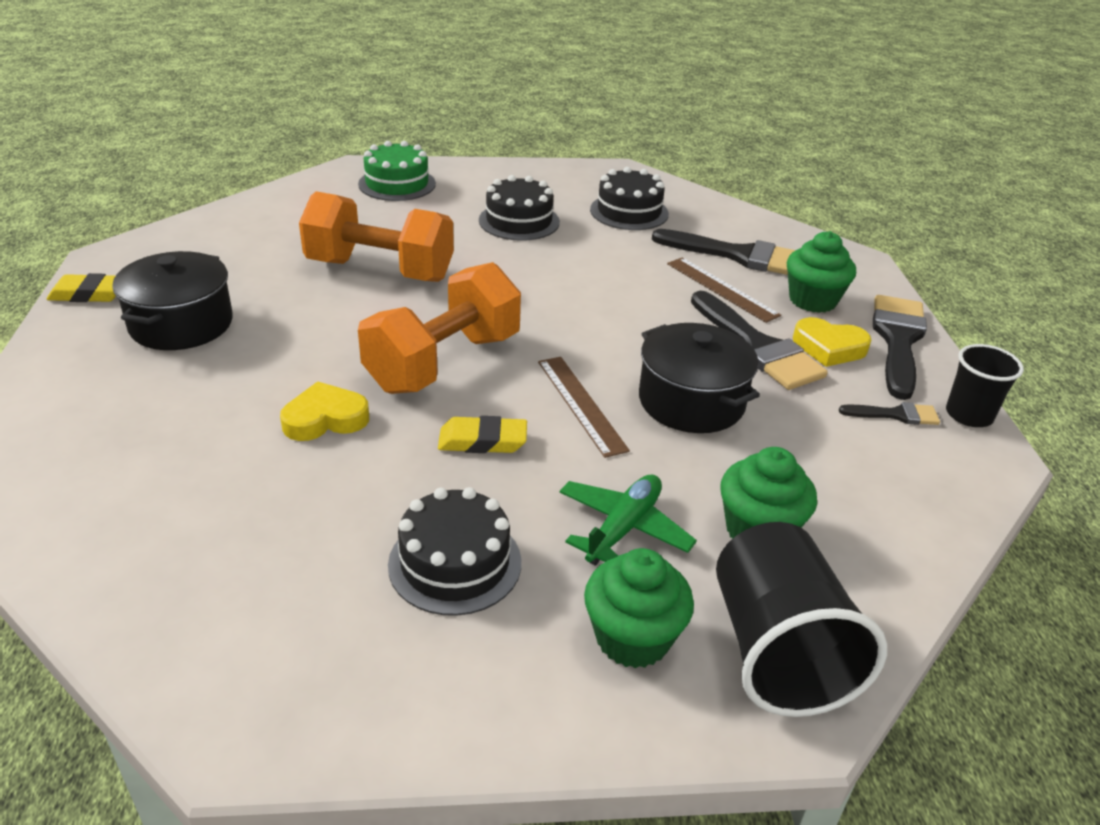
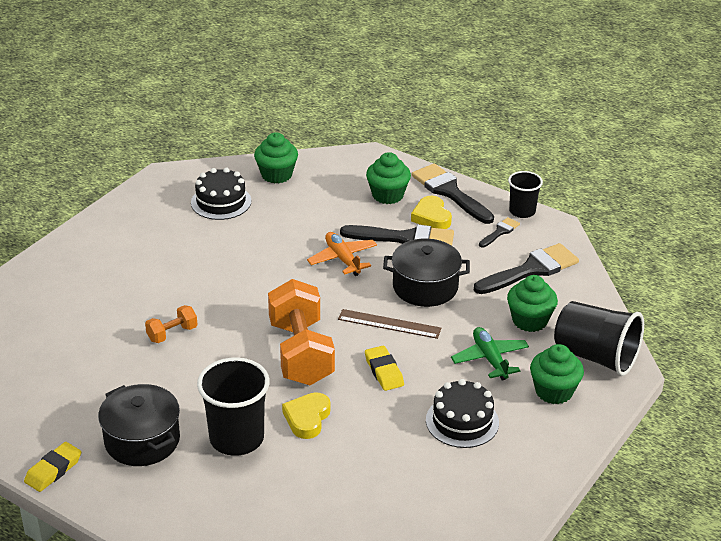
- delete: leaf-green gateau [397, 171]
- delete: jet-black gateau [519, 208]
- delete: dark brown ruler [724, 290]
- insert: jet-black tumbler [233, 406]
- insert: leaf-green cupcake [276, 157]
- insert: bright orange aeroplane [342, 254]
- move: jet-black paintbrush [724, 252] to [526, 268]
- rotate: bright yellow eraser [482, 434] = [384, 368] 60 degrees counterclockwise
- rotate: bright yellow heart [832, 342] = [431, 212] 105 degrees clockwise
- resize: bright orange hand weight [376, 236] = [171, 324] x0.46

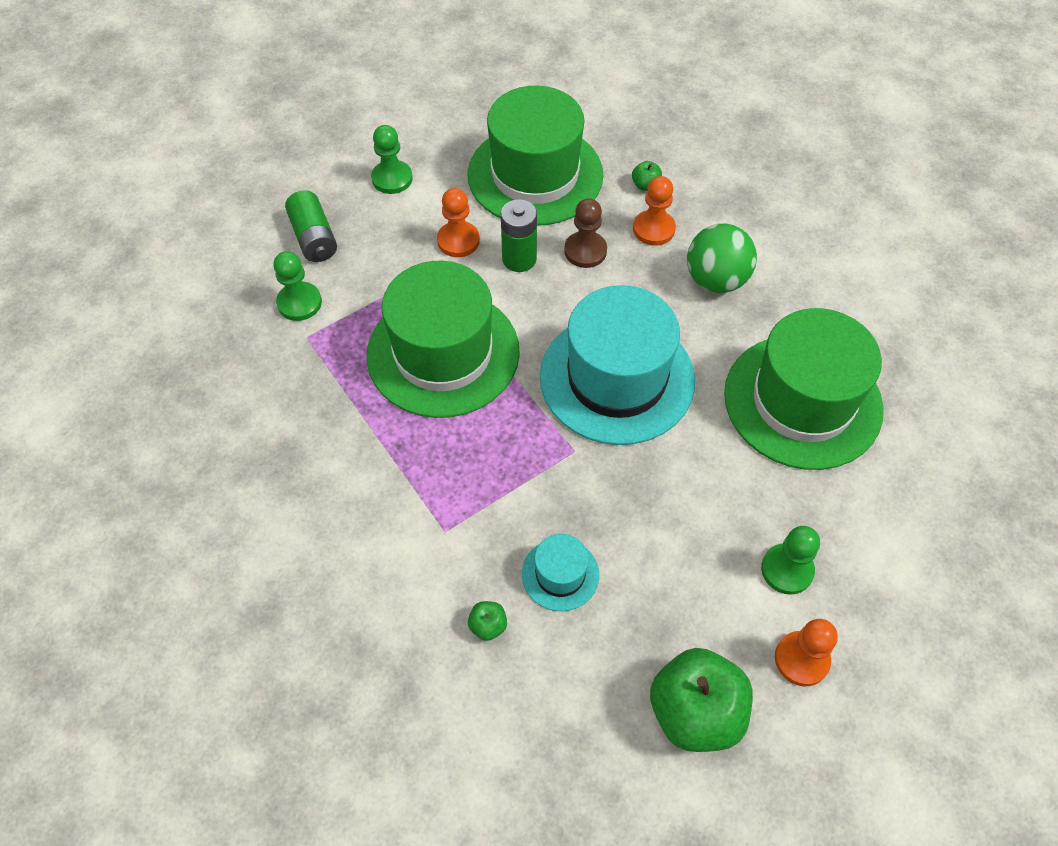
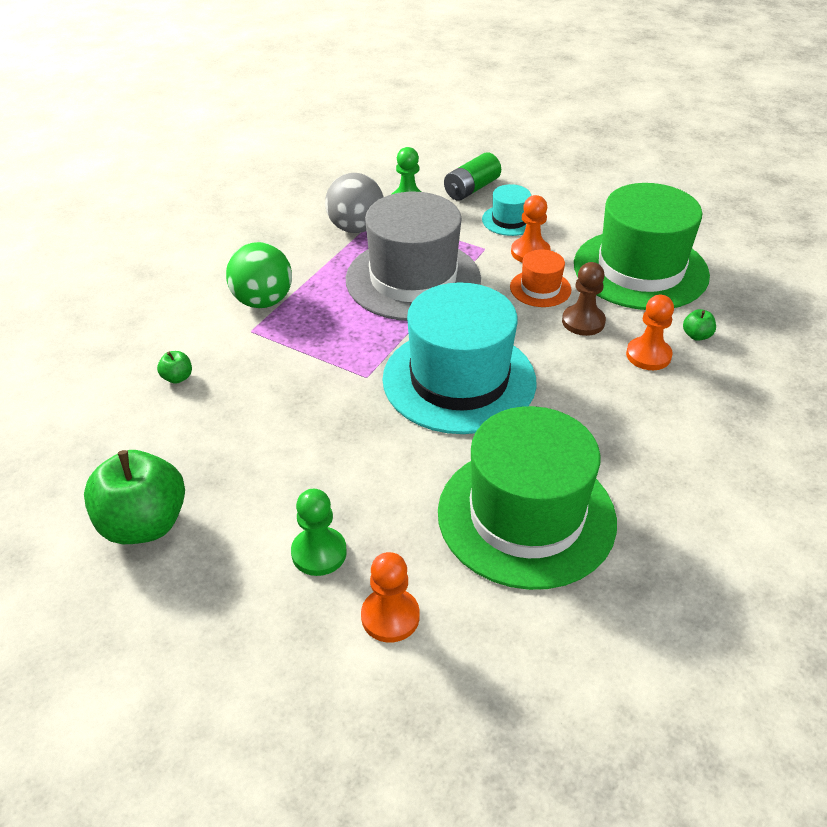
- delete: leaf-green game pawn [392, 159]
- insert: grey play ball [354, 203]
- move: turquoise top hat [560, 572] to [506, 210]
- move: leaf-green play ball [722, 258] to [259, 275]
- move: bright orange game pawn [806, 652] to [390, 597]
- replace: leaf-green power cell [519, 235] to bright orange top hat [540, 278]
- recolor: leaf-green top hat [443, 339] to grey top hat [413, 256]

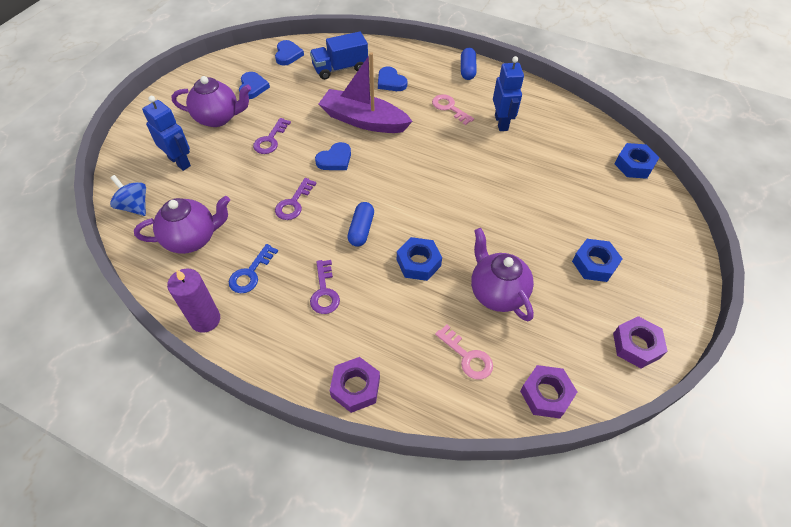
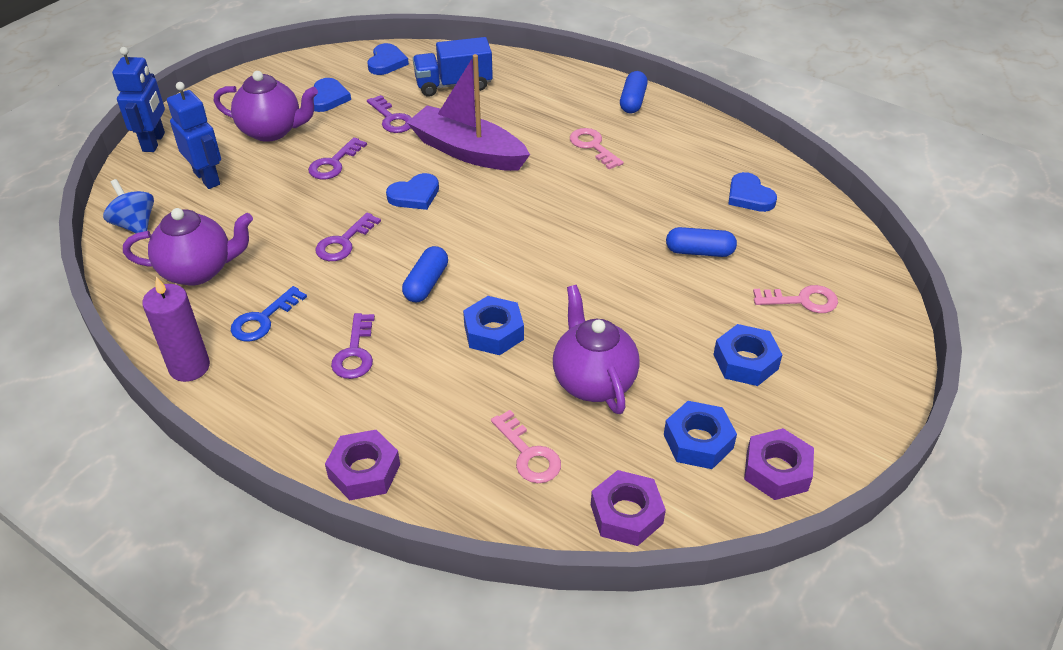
- insert: violet latchkey [389, 114]
- insert: blue capsule [701, 242]
- insert: pink latchkey [795, 299]
- move: blue heart [392, 78] to [752, 192]
- move: blue robot [508, 93] to [138, 99]
- move: blue hexagon nut [637, 161] to [700, 435]

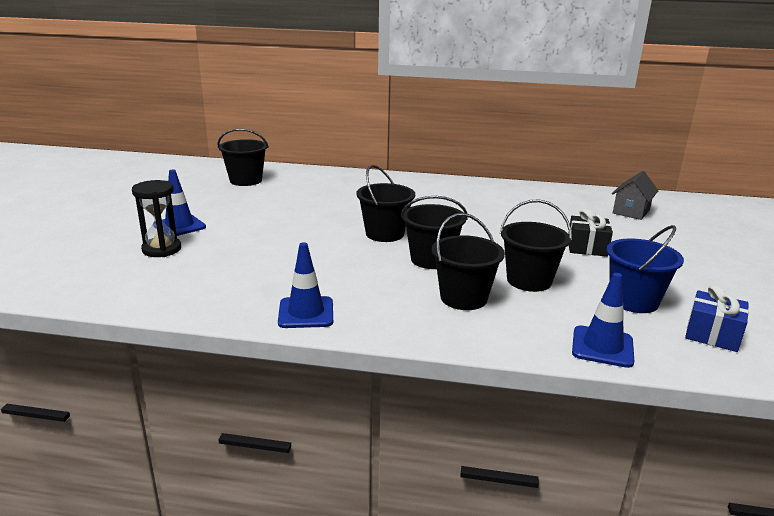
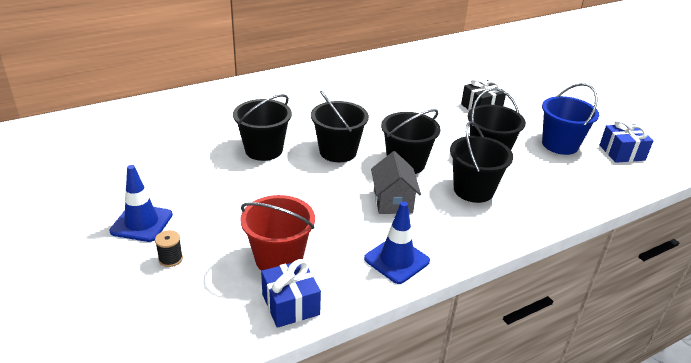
- delete: blue safety cone [603, 320]
- insert: scarlet pail [277, 233]
- insert: blue wrapped gift [291, 293]
- move: jet-black pail [243, 157] to [262, 127]
- move: grey house [635, 195] to [396, 182]
- replace: jet-black sandglass [156, 218] to jet-black reel of thread [169, 248]

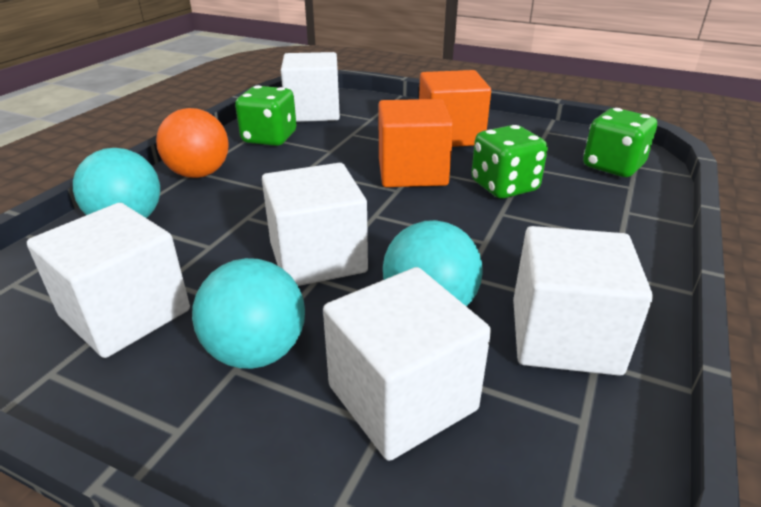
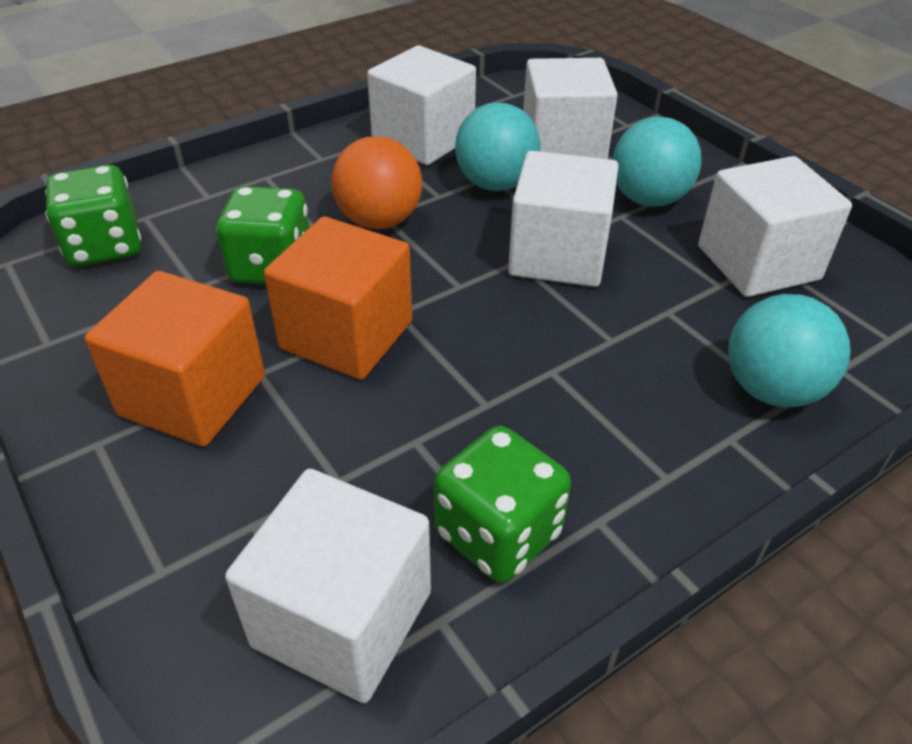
- move: bright orange play ball [192, 143] to [376, 182]

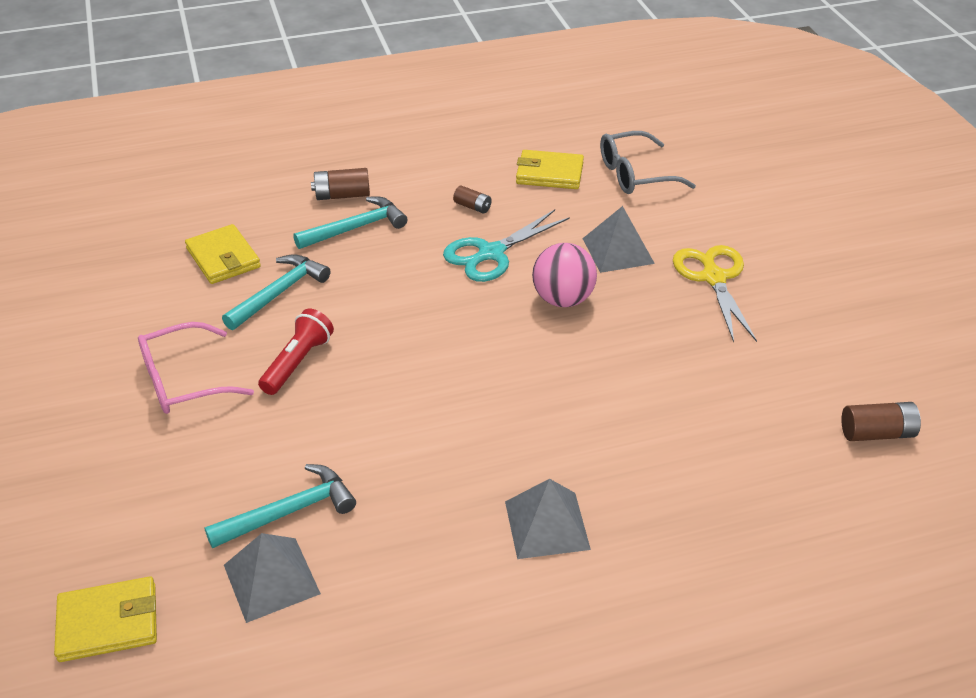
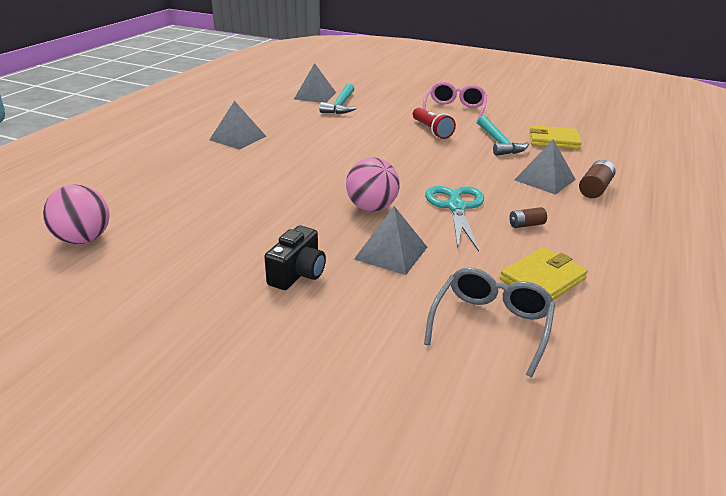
- delete: bright yellow billfold [105, 619]
- replace: turquoise hammer [350, 223] to grey pyramid shape [545, 167]
- replace: bright yellow scissors [715, 293] to jet-black camera [295, 258]
- replace: dark brown power cell [881, 421] to pink play ball [76, 214]

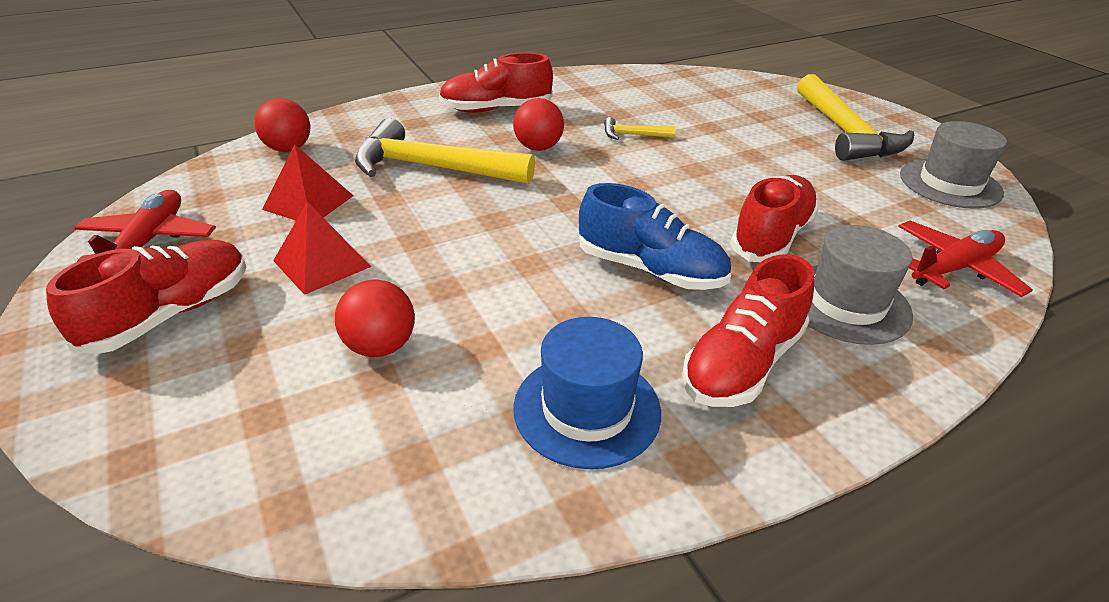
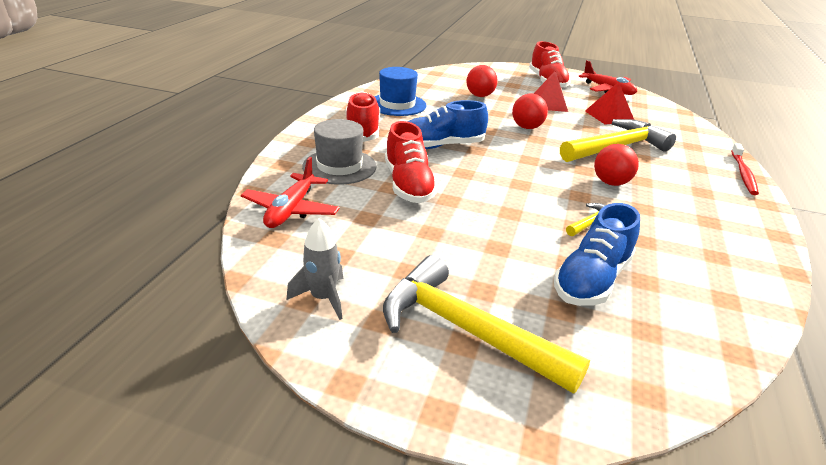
- delete: scarlet sneaker [496, 82]
- insert: blue sneaker [597, 254]
- insert: scarlet dental brush [745, 169]
- move: scarlet play ball [282, 125] to [530, 111]
- replace: grey top hat [953, 165] to grey toy rocket [315, 269]

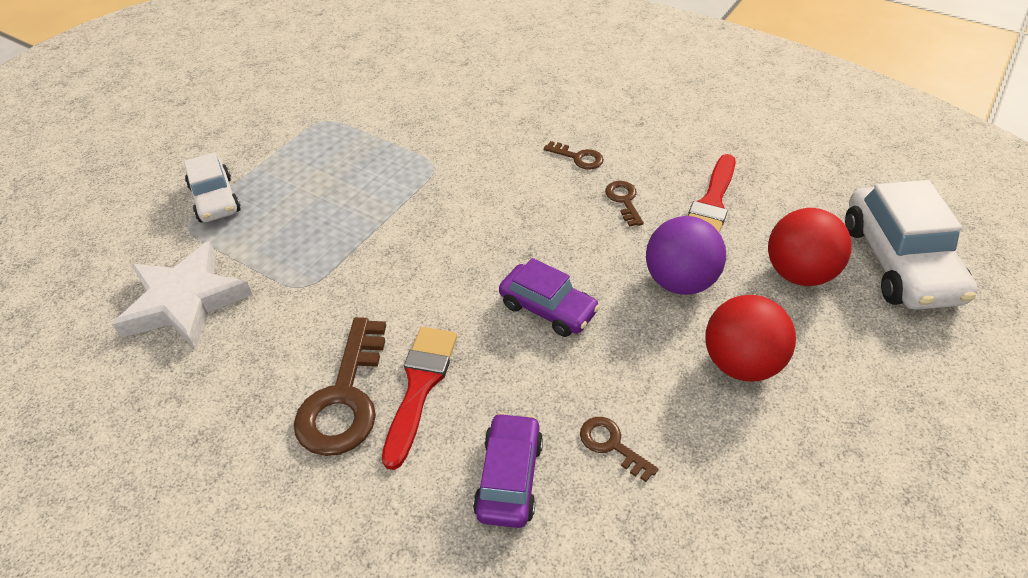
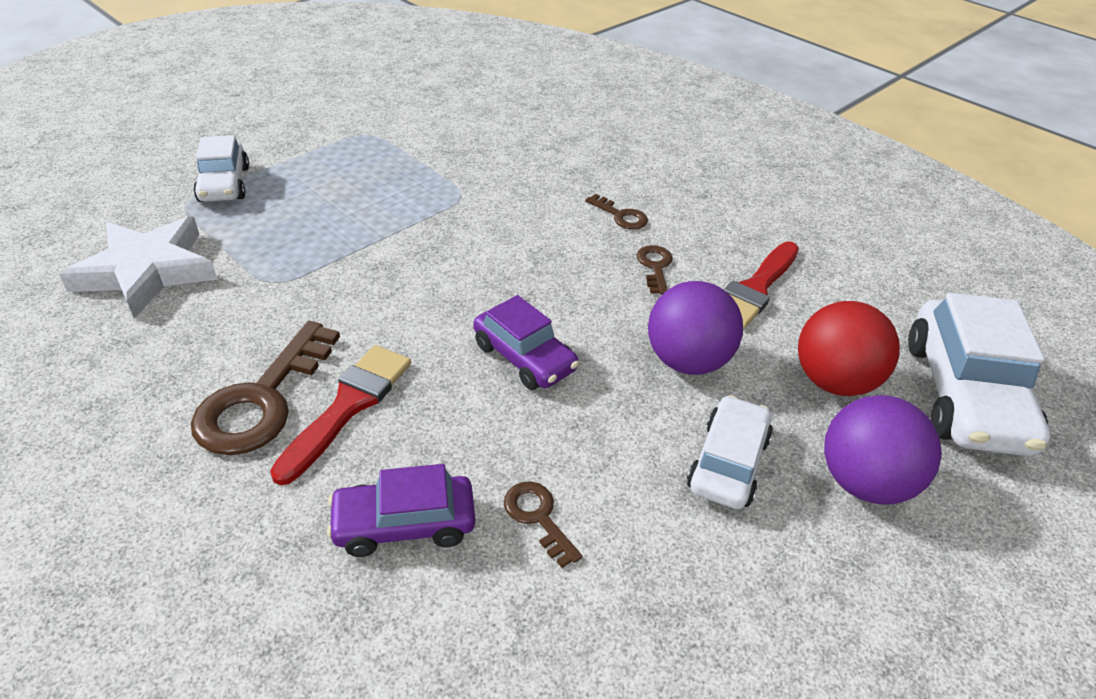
- insert: violet play ball [883, 450]
- replace: scarlet play ball [750, 338] to white car [730, 452]
- rotate: violet car [508, 470] = [401, 510] 120 degrees counterclockwise

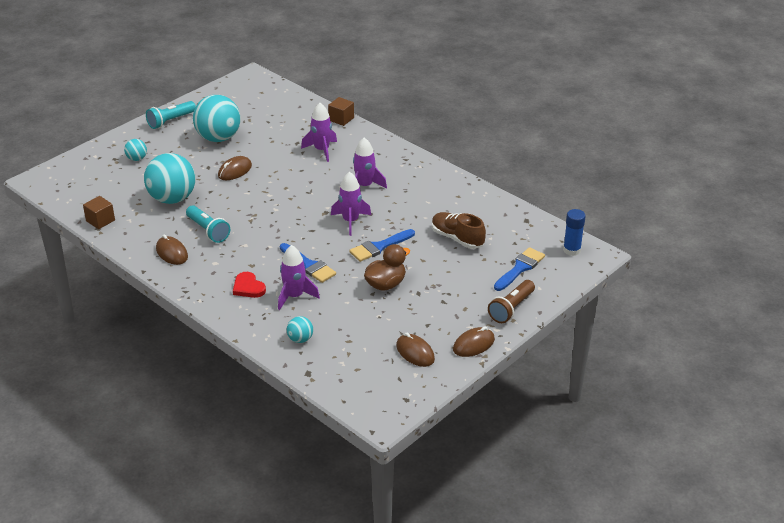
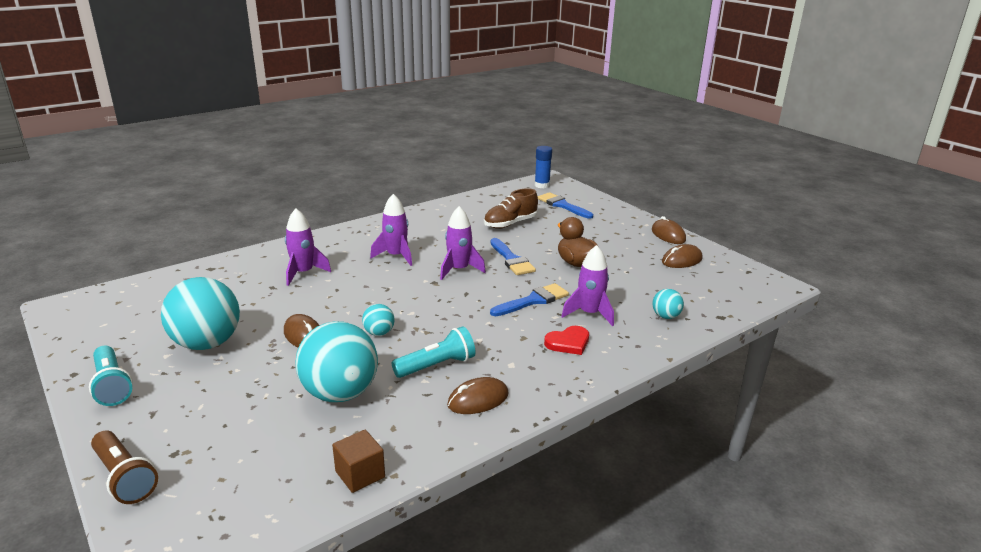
- delete: dark brown solid cube [341, 111]
- move: turquoise play ball [135, 150] to [378, 320]
- move: dark brown flashlight [511, 301] to [124, 467]

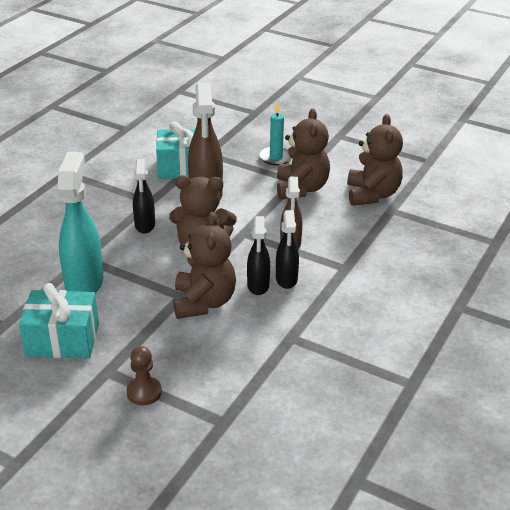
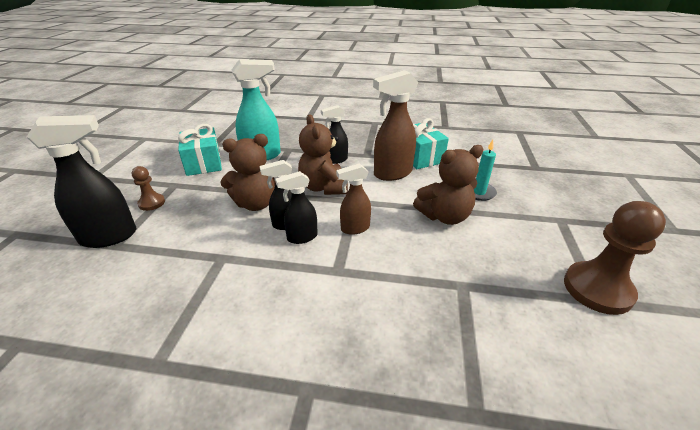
- delete: dark brown teddy bear [375, 160]
- insert: jet-black sprayer [81, 181]
- insert: dark brown game pawn [615, 258]

